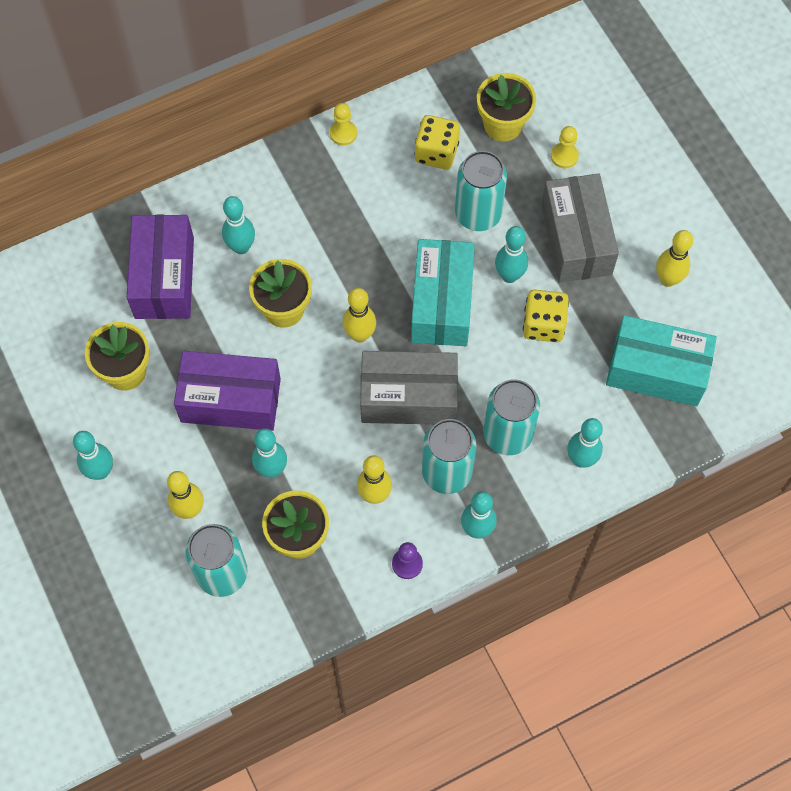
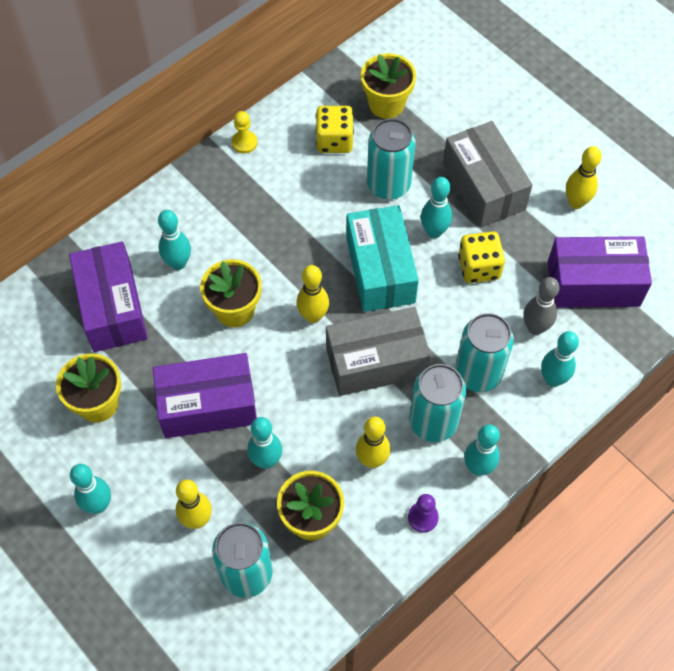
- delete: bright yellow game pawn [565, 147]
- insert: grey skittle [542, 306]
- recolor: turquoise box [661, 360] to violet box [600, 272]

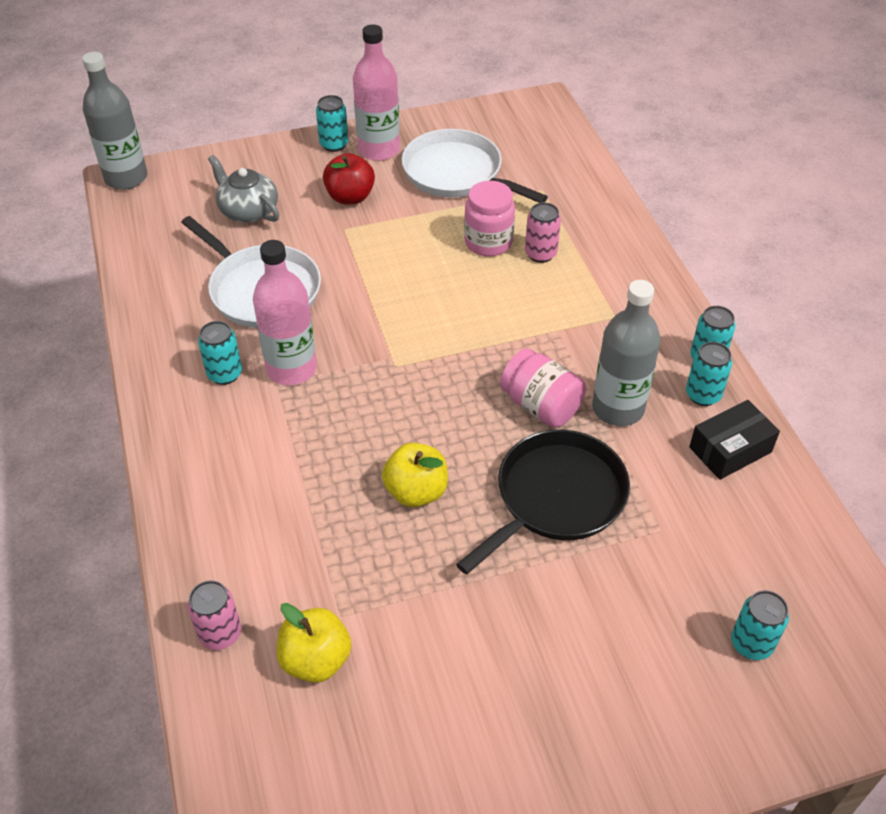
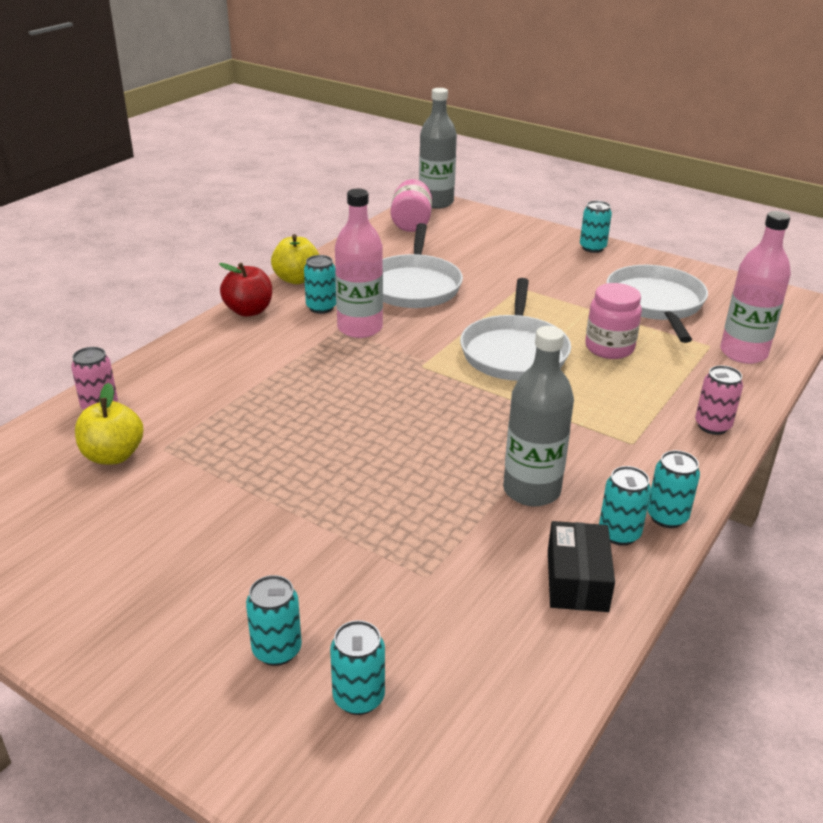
- delete: grey teapot [243, 189]
- delete: jet-black frying pan [543, 502]
- insert: turquoise soda can [274, 620]
- insert: white frying pan [515, 329]
- move: scarlet toy apple [349, 179] to [245, 290]
- move: pink flask [376, 93] to [755, 287]
- move: bright yellow toy apple [415, 475] to [295, 259]
- move: pink jam jar [543, 388] to [411, 205]
- move: pink soda can [543, 232] to [719, 400]
- rotate: jet-black box [734, 440] = [581, 566] 75 degrees clockwise

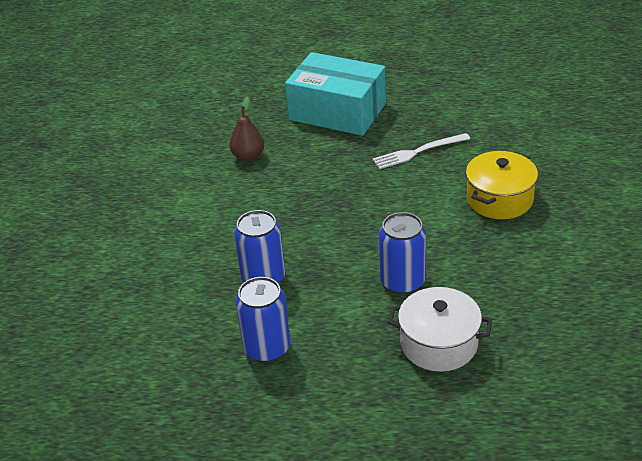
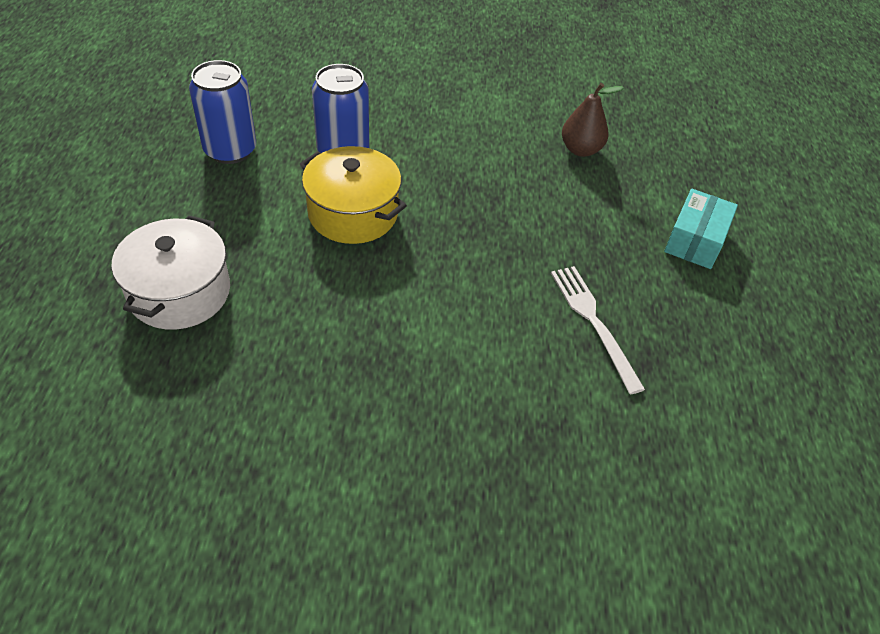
- delete: blue soda can [402, 253]
- move: bright yellow stockpot [502, 185] to [353, 195]
- resize: turquoise box [335, 94] = [701, 229] x0.52

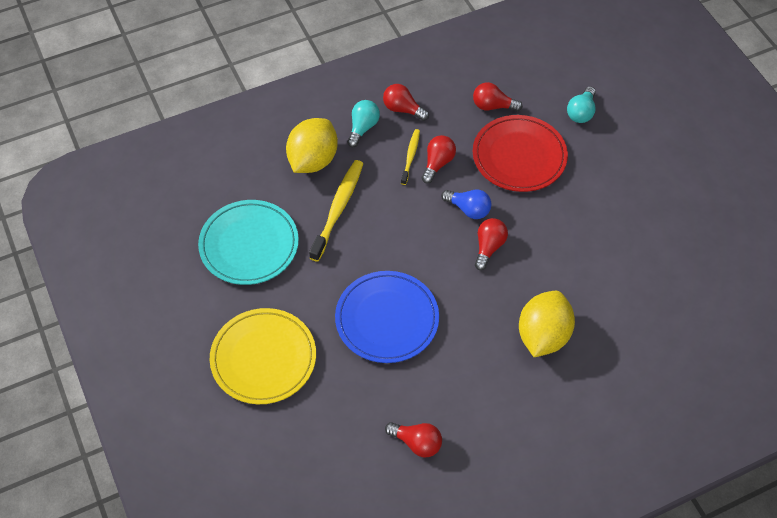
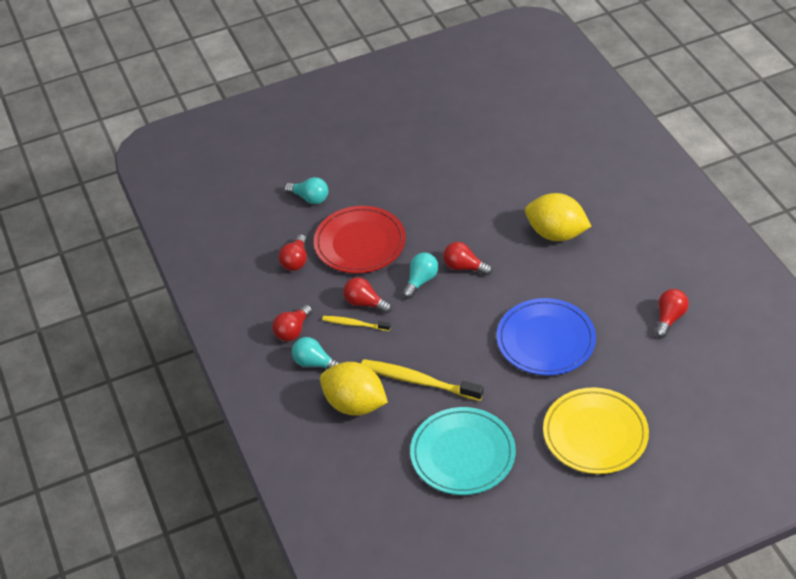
- recolor: blue light bulb [466, 204] to turquoise light bulb [421, 276]

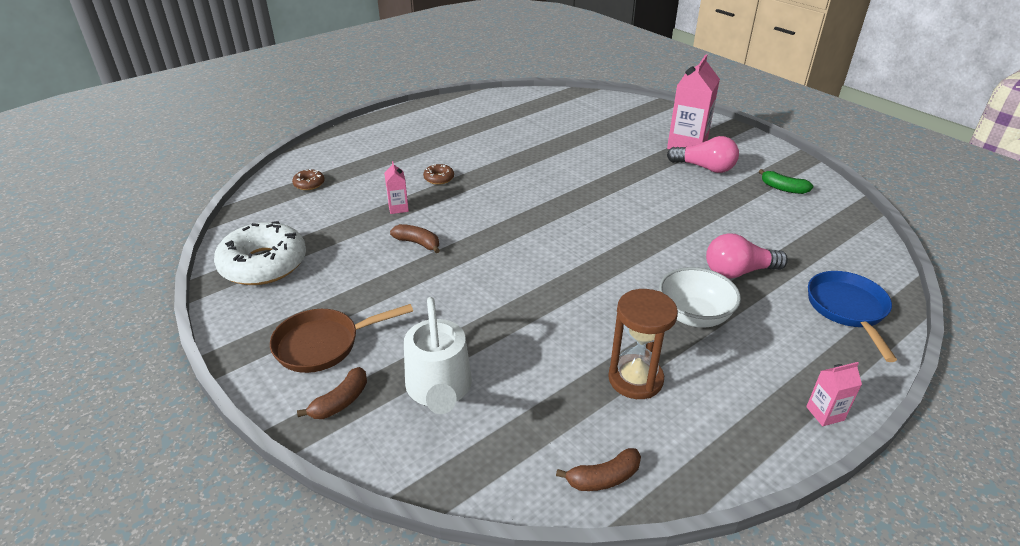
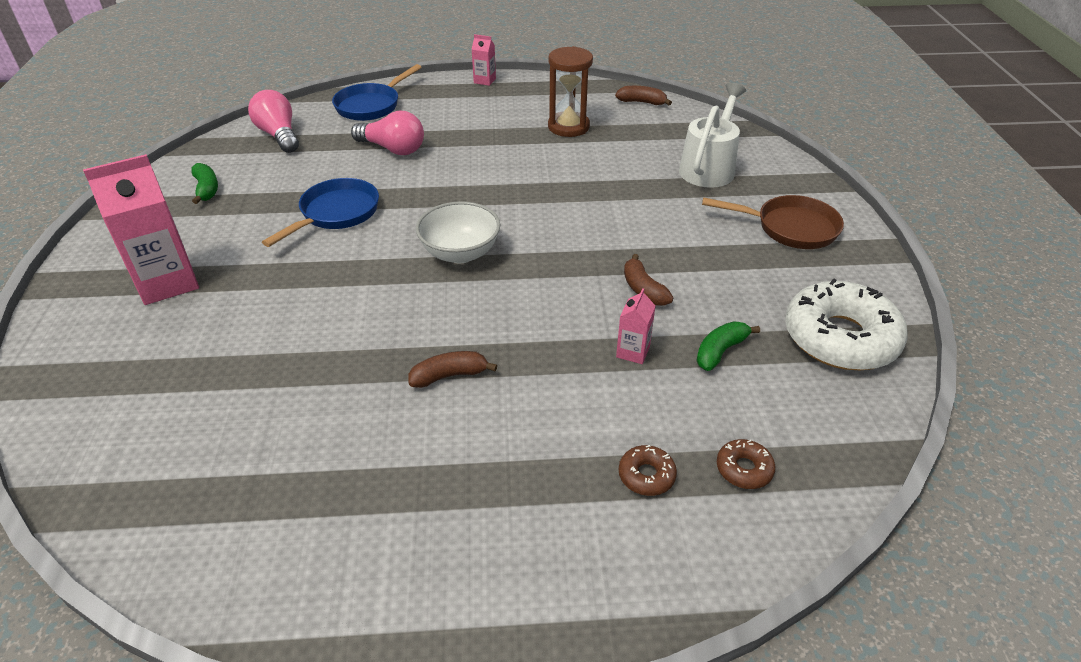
- insert: blue frying pan [320, 212]
- insert: leaf-green banana fruit [728, 346]
- move: dark brown banana fruit [332, 393] to [453, 369]
- move: dark brown doughnut [438, 174] to [648, 470]
- move: white deep dish [700, 297] to [458, 232]
- move: pink light bulb [703, 154] to [273, 121]

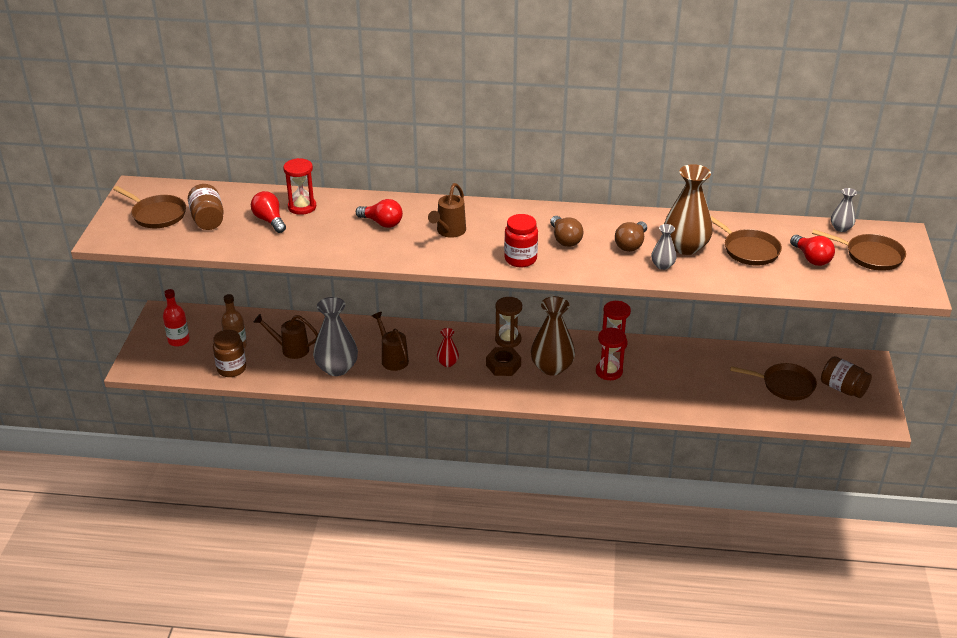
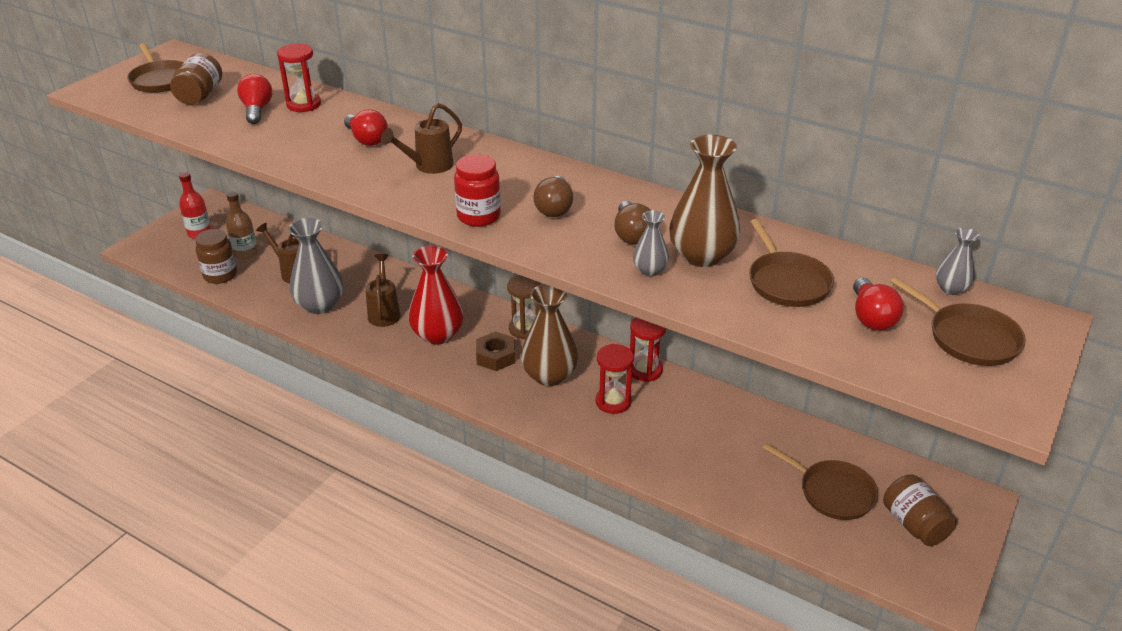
- rotate: dark brown light bulb [631, 236] = [632, 223] 60 degrees counterclockwise
- resize: scarlet vase [448, 347] = [435, 295] x1.98

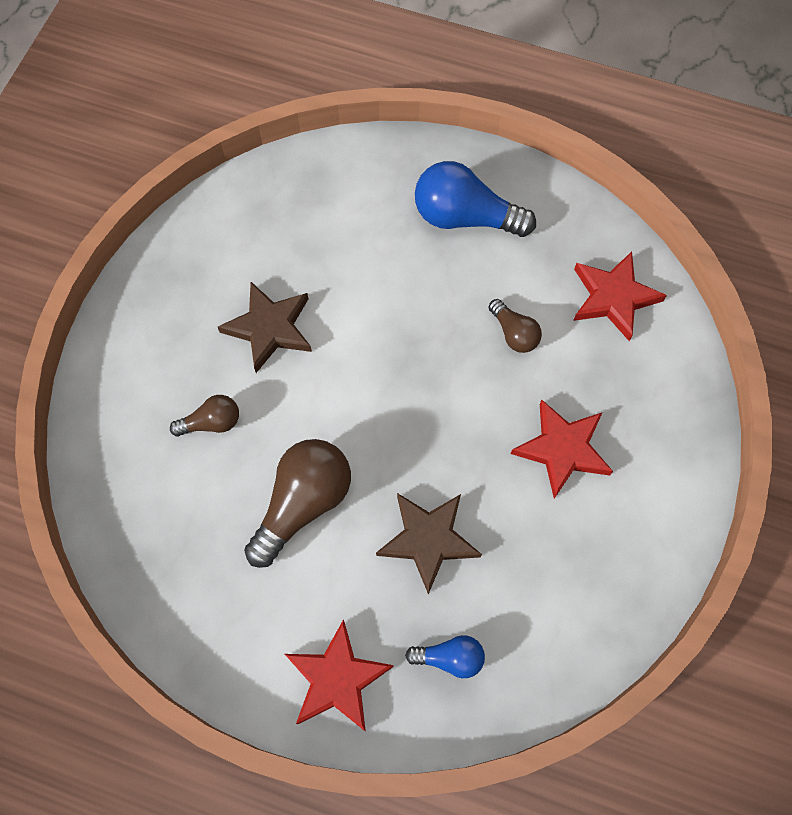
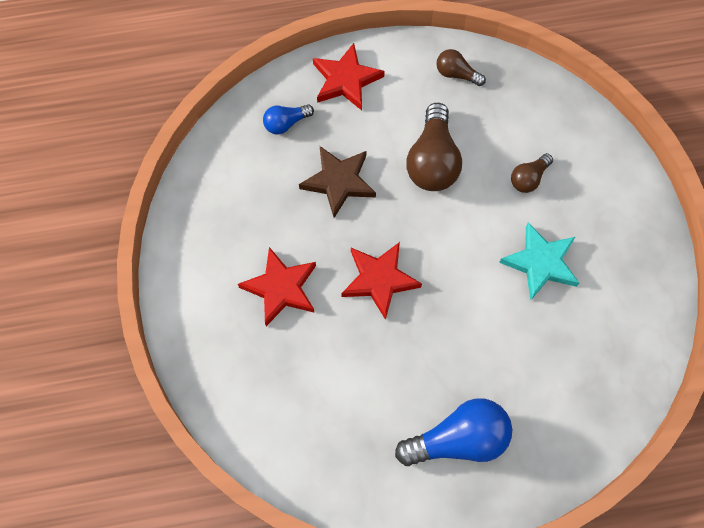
- move: dark brown light bulb [515, 326] to [461, 67]
- move: scarlet five-pointed star [620, 296] to [381, 281]
- recolor: dark brown five-pointed star [265, 327] to turquoise five-pointed star [539, 262]

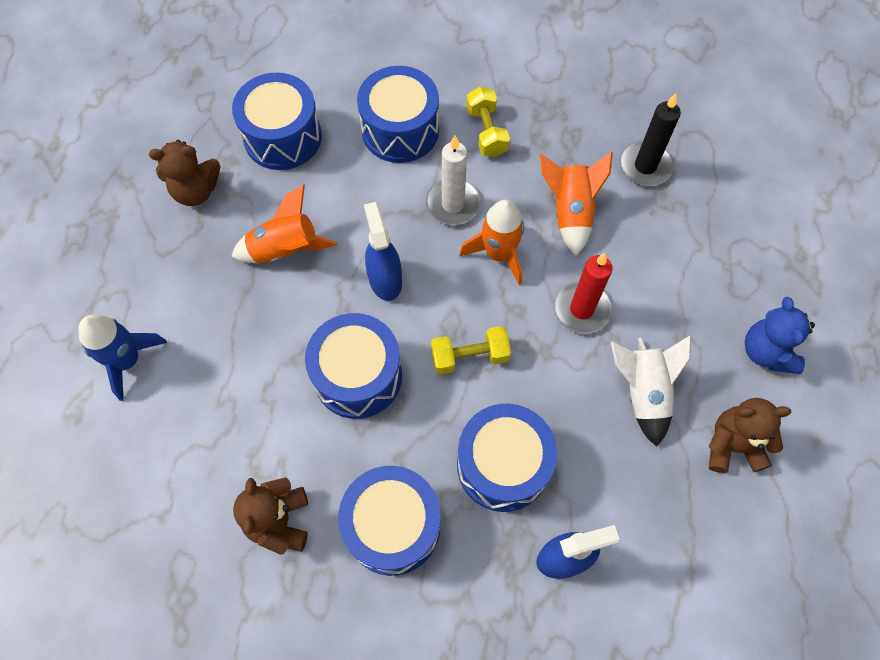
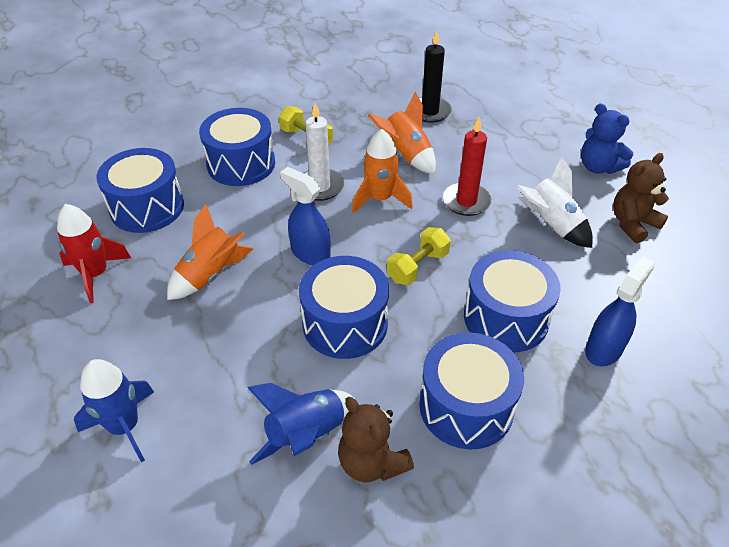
- insert: blue toy rocket [301, 424]
- replace: dark brown teddy bear [185, 173] to scarlet toy rocket [94, 253]

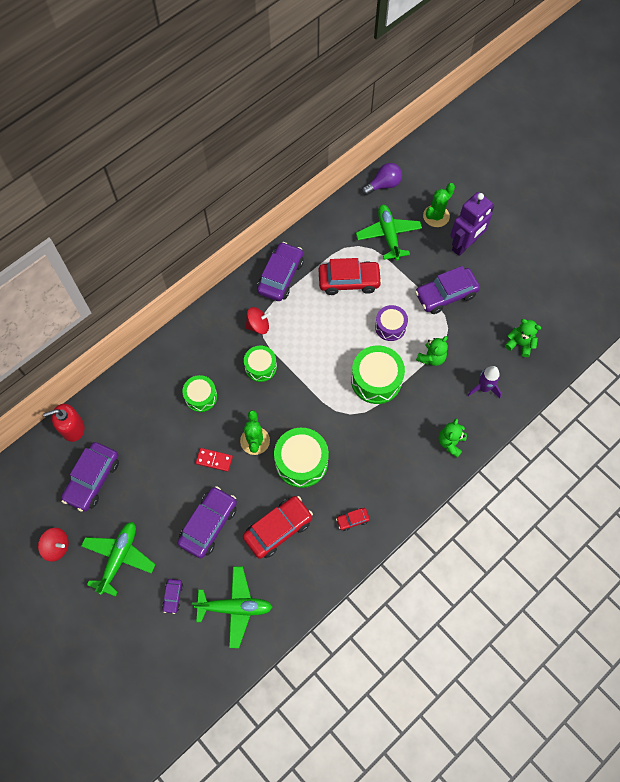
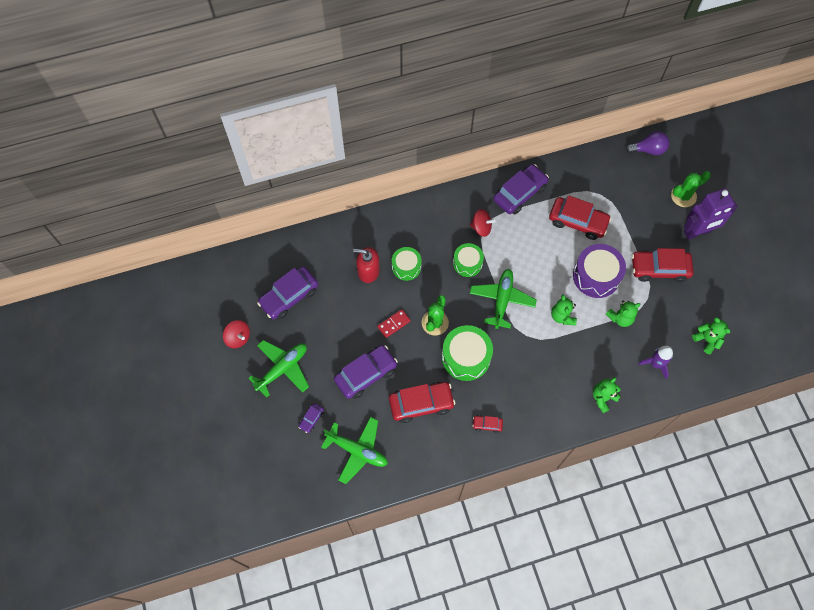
- move: scarlet soap pump [64, 423] to [366, 265]
- move: leaf-green aeroplane [389, 233] to [503, 299]
- replace: leaf-green snare drum [378, 375] to leaf-green teddy bear [564, 309]
- recolor: violet car [447, 290] to scarlet car [663, 265]
- rotate: scarlet domino piece [214, 460] = [394, 323] 75 degrees counterclockwise
- resize: violet snare drum [391, 323] = [599, 271] x1.59

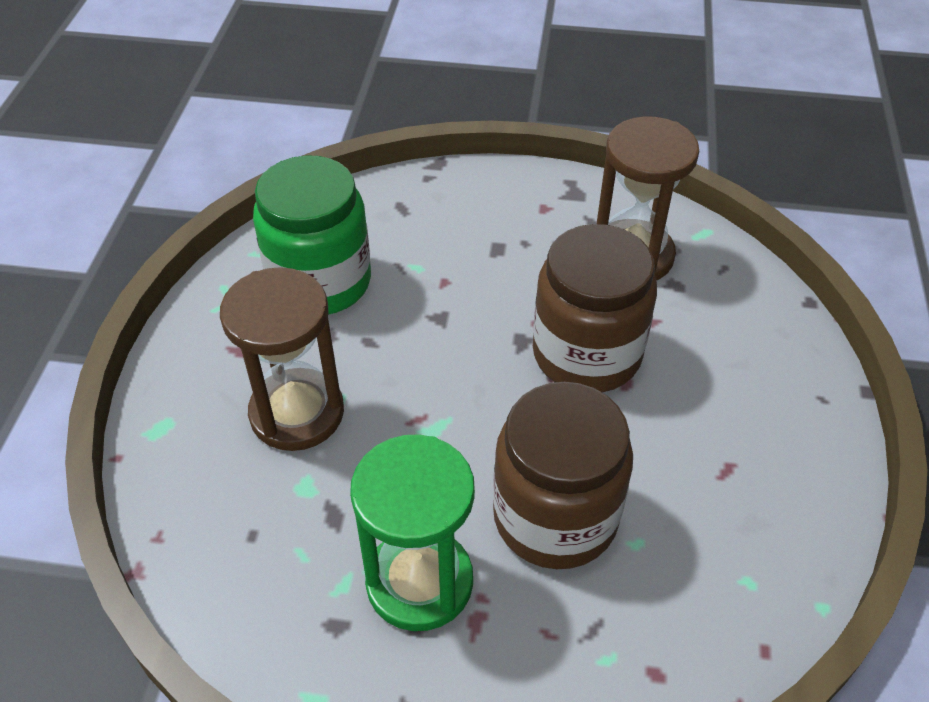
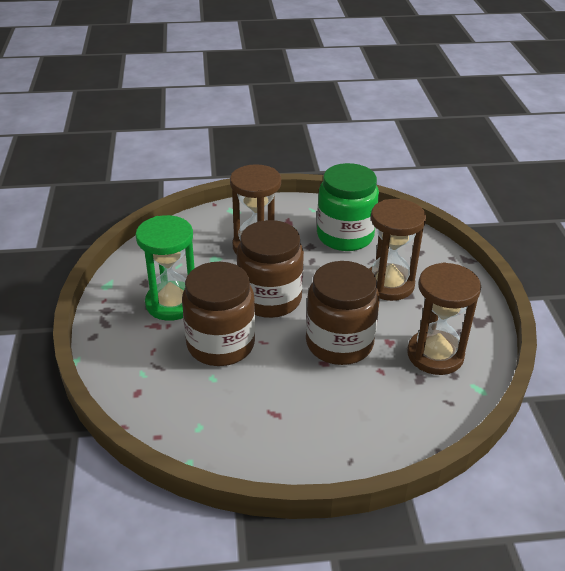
- insert: dark brown jam jar [270, 269]
- insert: dark brown sandglass [397, 250]

